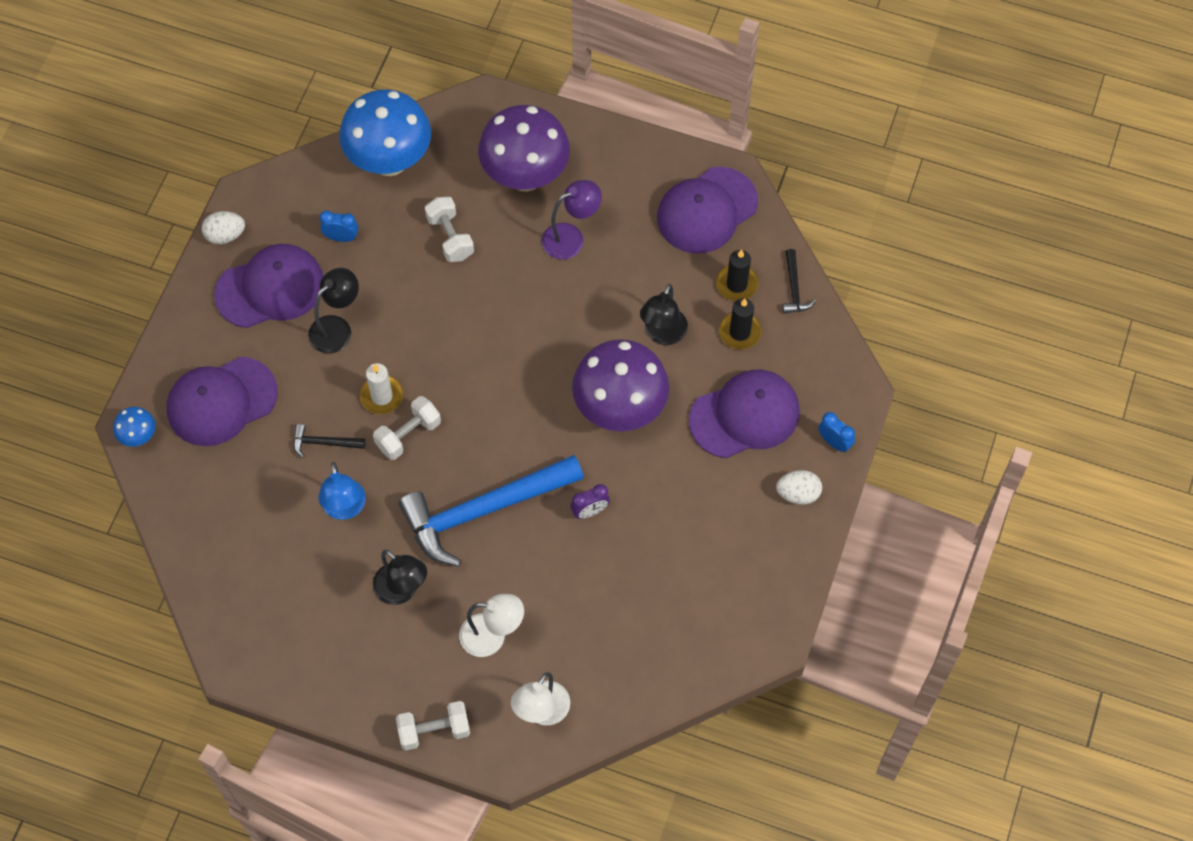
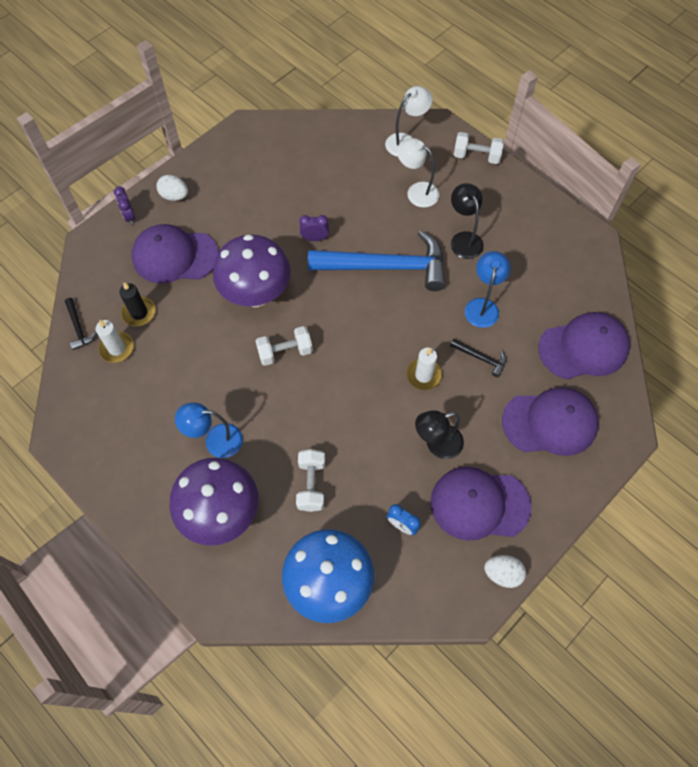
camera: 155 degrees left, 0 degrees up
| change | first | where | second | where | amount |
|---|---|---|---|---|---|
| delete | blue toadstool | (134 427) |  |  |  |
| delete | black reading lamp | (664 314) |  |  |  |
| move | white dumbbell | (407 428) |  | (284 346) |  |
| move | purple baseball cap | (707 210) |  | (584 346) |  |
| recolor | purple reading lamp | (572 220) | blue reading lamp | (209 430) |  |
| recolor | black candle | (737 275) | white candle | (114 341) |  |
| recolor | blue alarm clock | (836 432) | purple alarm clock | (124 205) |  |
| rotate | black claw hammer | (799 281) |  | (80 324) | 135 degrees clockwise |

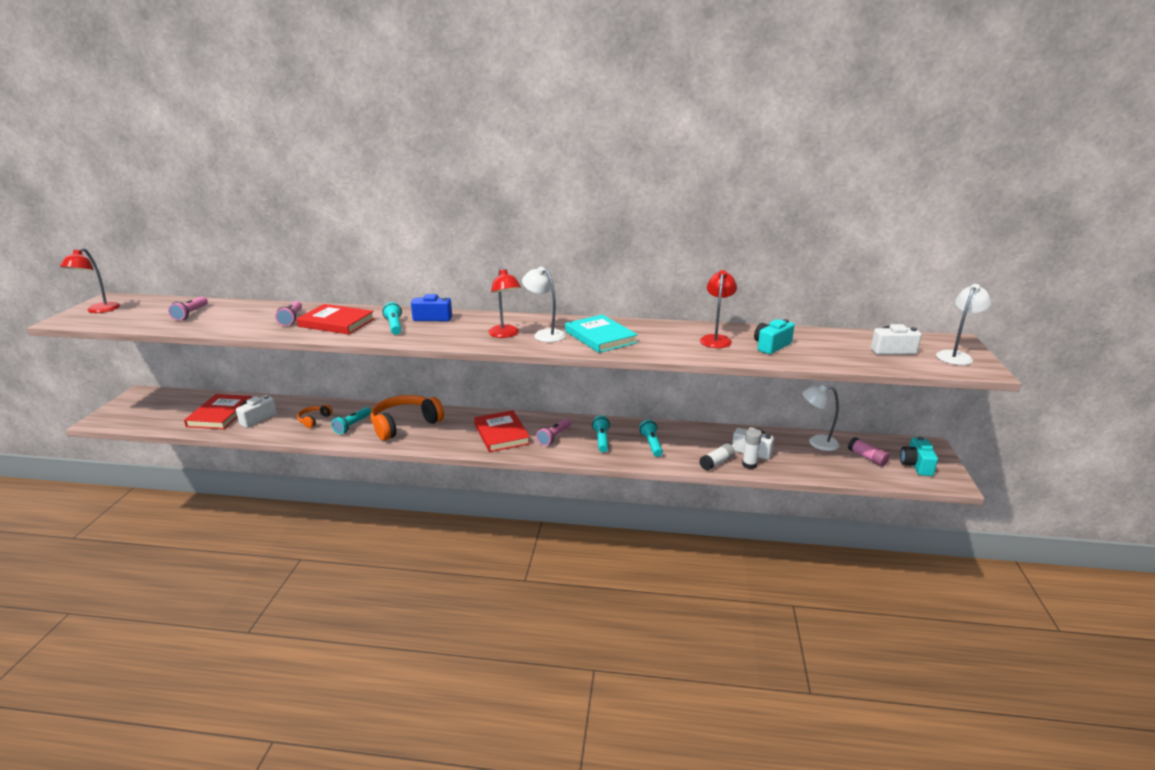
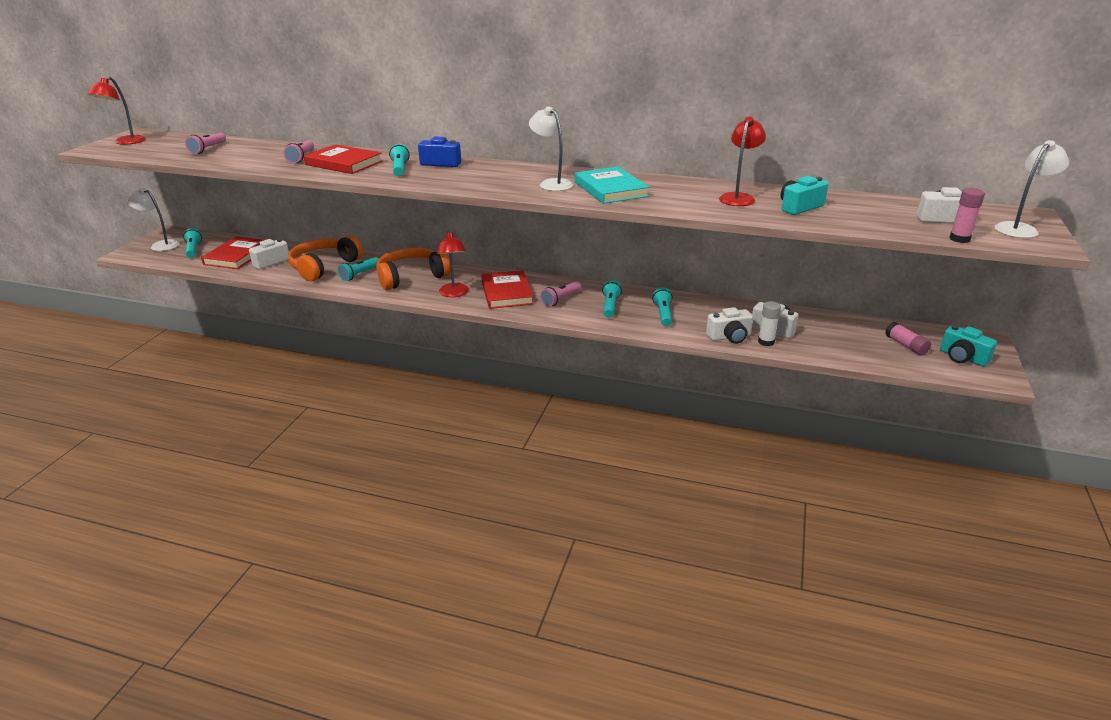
camera: 10 degrees right, 5 degrees up
| change | first | where | second | where | amount |
|---|---|---|---|---|---|
| insert |  |  | turquoise torch | (192 243) |  |
| insert |  |  | rose-pink glue stick | (967 215) |  |
| move | crimson reading lamp | (504 303) |  | (453 263) |  |
| move | white reading lamp | (821 417) |  | (153 219) |  |
| replace | white glue stick | (717 456) | white compact camera | (729 325) |  |
| rotate | turquoise compact camera | (919 456) |  | (968 346) | 60 degrees counterclockwise |
| resize | bright orange headphones | (315 416) |  | (325 258) | x2.09 |

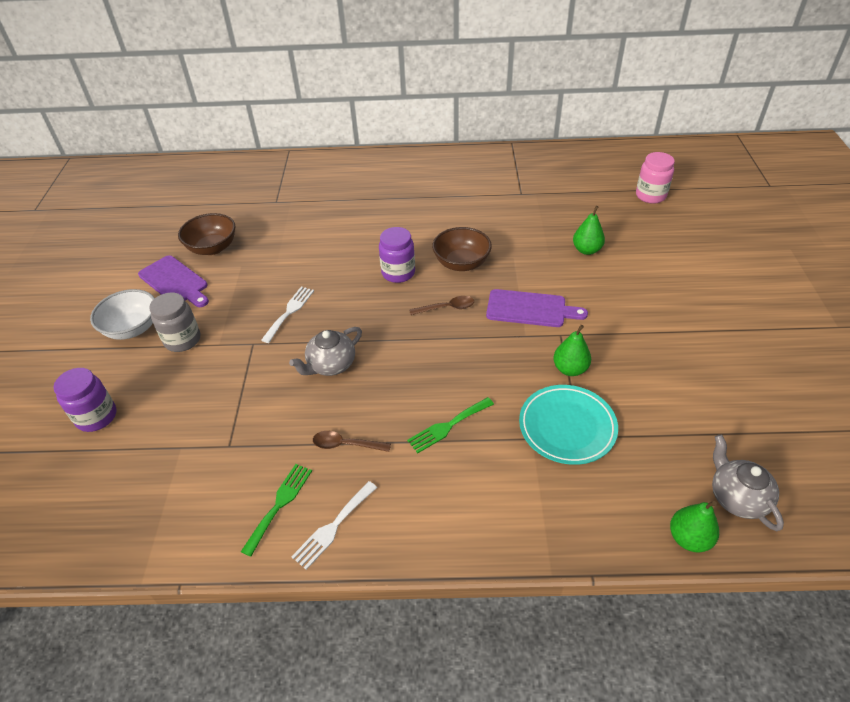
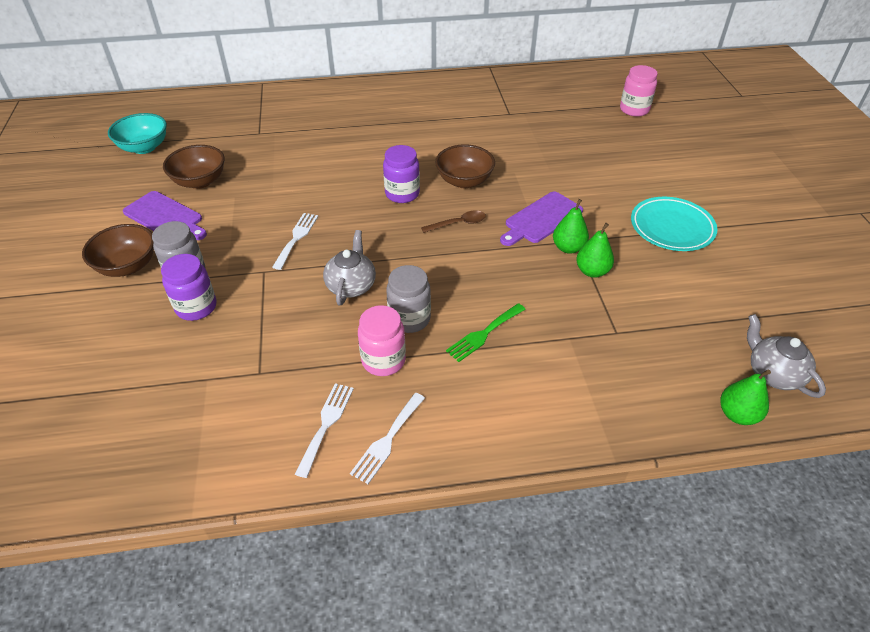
camera: 10 degrees left, 0 degrees up
| change | first | where | second | where | amount |
|---|---|---|---|---|---|
| insert |  |  | turquoise bowl | (137 133) |  |
| insert |  |  | grey preserve jar | (408 299) |  |
| move | purple preserve jar | (84 400) |  | (189 287) |  |
| move | turquoise dinner plate | (568 425) |  | (674 224) |  |
| move | leaf-green pear fruit | (589 230) |  | (571 226) |  |
| replace | dark brown tablespoon | (352 441) | rose-pink preserve jar | (382 340) |  |
| recolor | white bowl | (122 314) | dark brown bowl | (118 250) |  |
| recolor | leaf-green table fork | (276 510) | white table fork | (324 430) |  |
| rotate | grey teapot | (325 351) |  | (349 267) | 150 degrees clockwise |
| rotate | purple chopping board | (537 308) |  | (541 218) | 135 degrees clockwise |

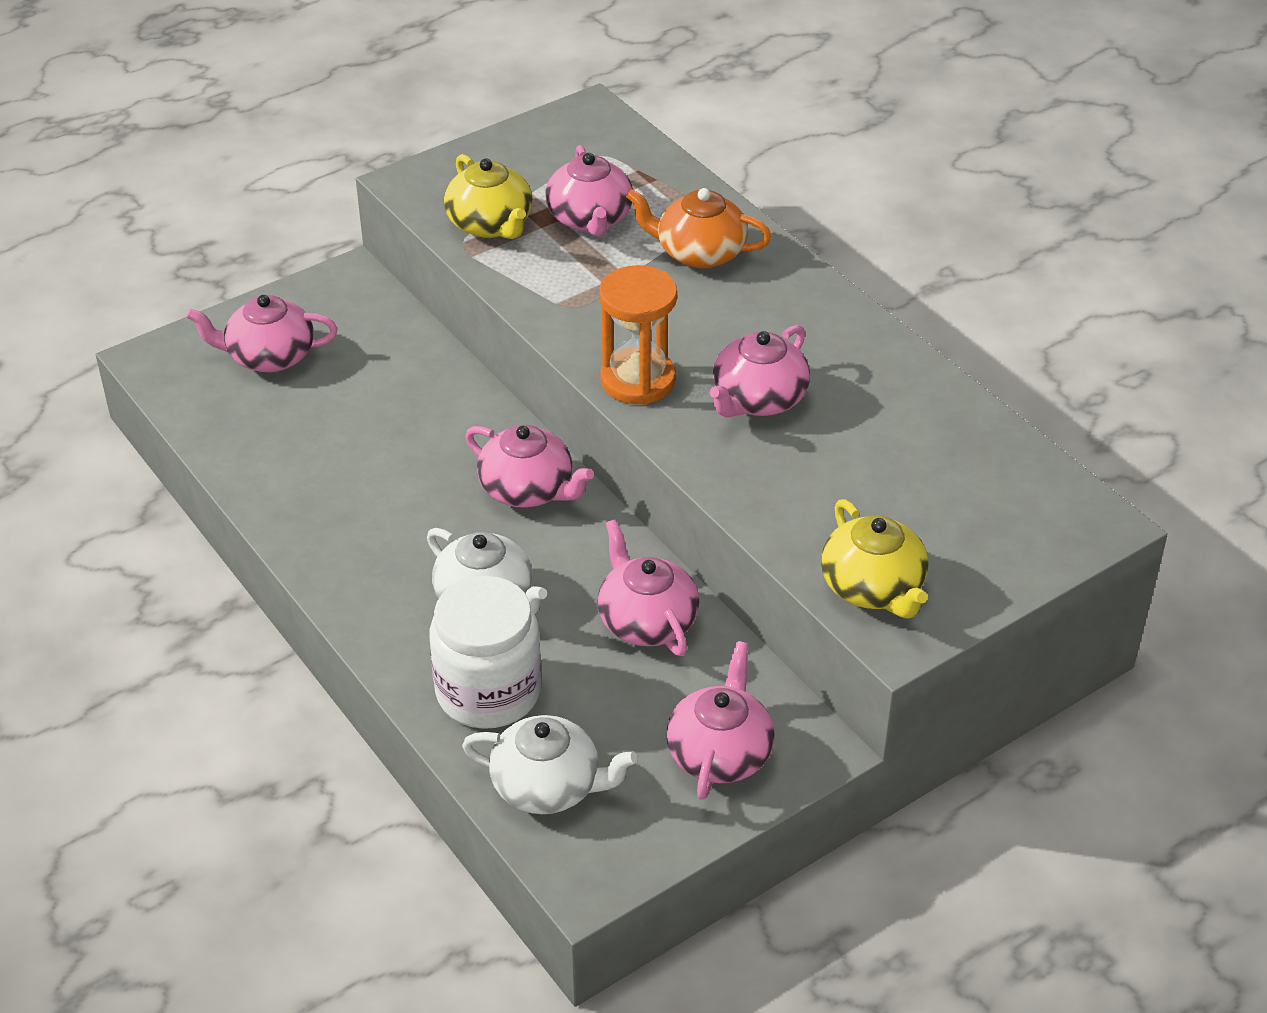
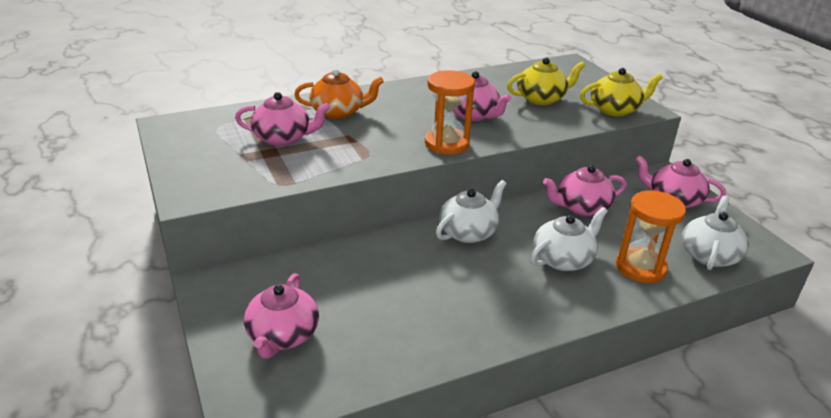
camera: 80 degrees left, 10 degrees down
| change | first | where | second | where | amount |
|---|---|---|---|---|---|
| move | yellow teapot | (488 196) |  | (546 81) |  |
| replace | white preserve jar | (485 652) | bright orange sand timer | (651 237) |  |
| recolor | rose-pink teapot | (529 466) | white teapot | (471 211) |  |
| rotate | bright orange teapot | (699 228) |  | (339 94) | 120 degrees counterclockwise |

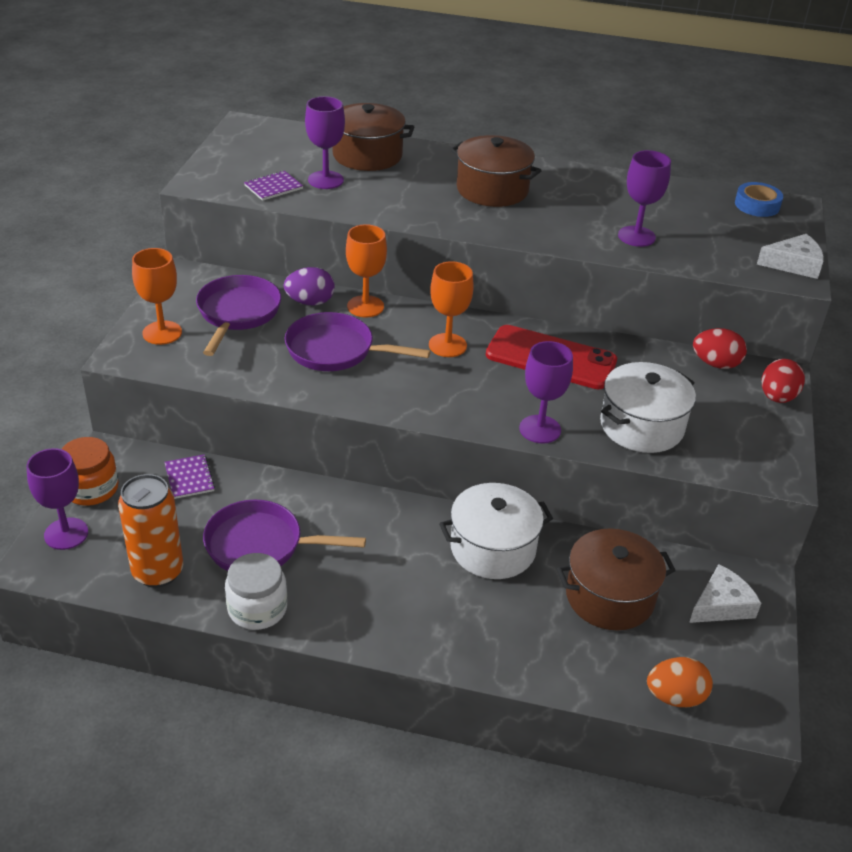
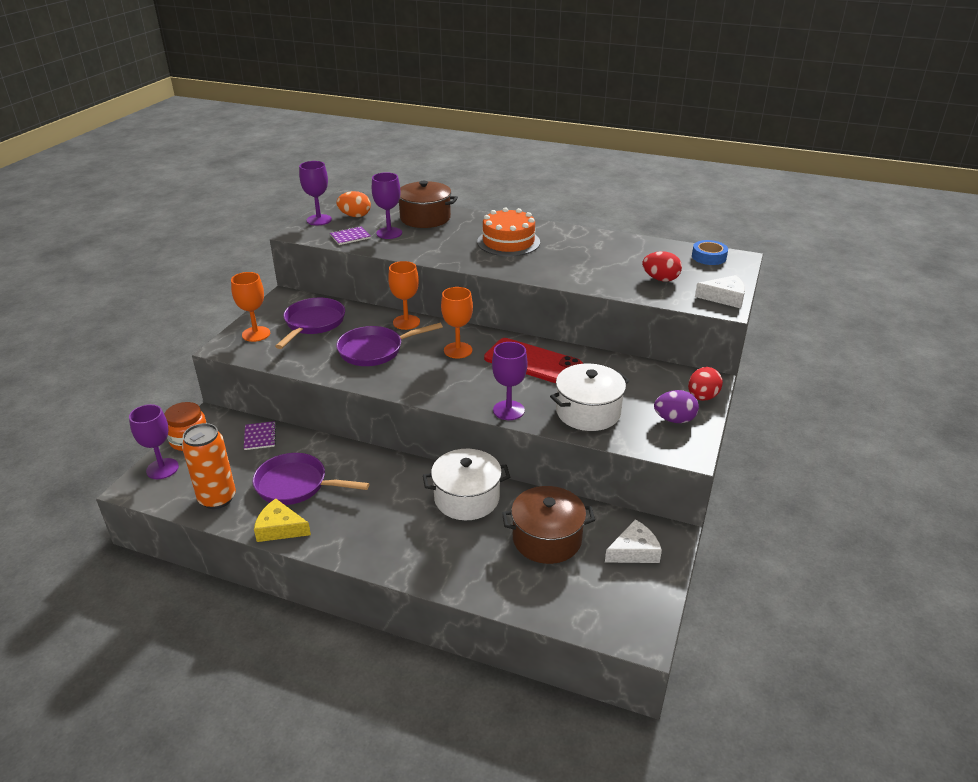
camera: 10 degrees right, 5 degrees down
| change | first | where | second | where | amount |
|---|---|---|---|---|---|
| move | purple egg | (309 286) |  | (676 406) |  |
| move | purple goblet | (644 198) |  | (315 193) |  |
| move | bright orange egg | (680 682) |  | (353 204) |  |
| move | crimson egg | (720 348) |  | (662 266) |  |
| replace | white preserve jar | (256 591) | yellow piece of cheese | (282 520) |  |
| replace | dark brown pot | (496 171) | bright orange cake | (508 231) |  |
| rotate | purple frying pan | (358 341) |  | (389 344) | 45 degrees counterclockwise |

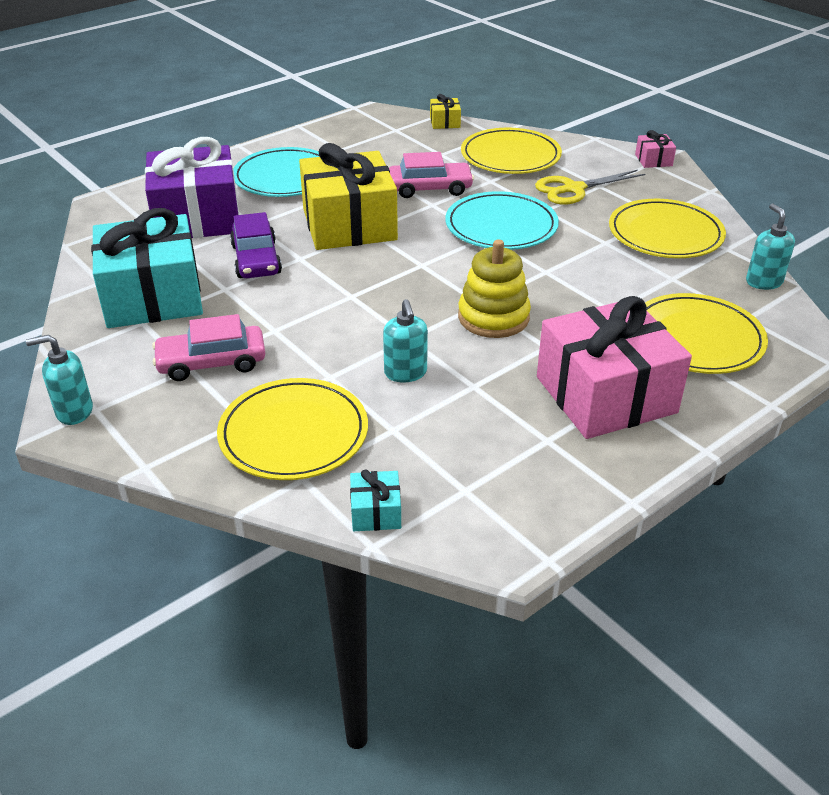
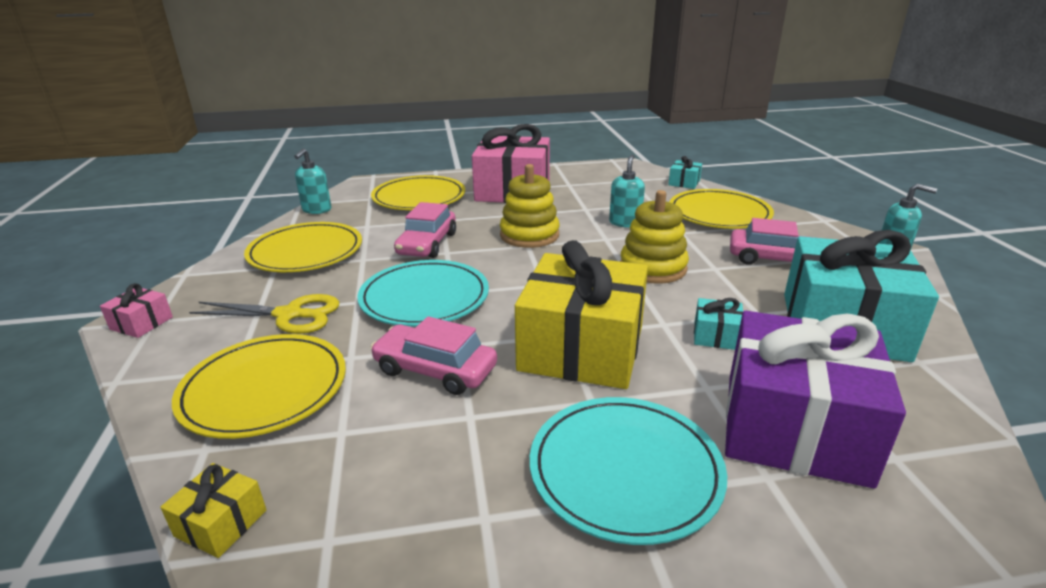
camera: 150 degrees left, 10 degrees down
| change | first | where | second | where | amount |
|---|---|---|---|---|---|
| insert |  |  | rose-pink toy car | (425 230) |  |
| insert |  |  | yellow ring stacker | (654 237) |  |
| replace | purple toy car | (256 245) | turquoise present | (718 324) |  |

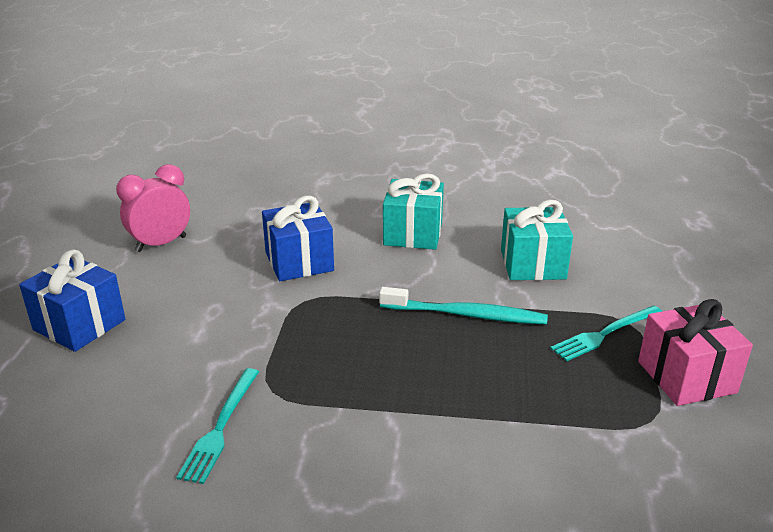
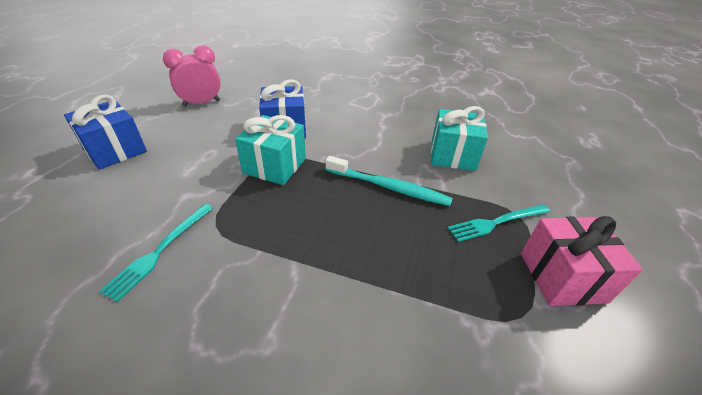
camera: 10 degrees right, 10 degrees up
| change | first | where | second | where | amount |
|---|---|---|---|---|---|
| move | turquoise present | (413 211) |  | (270 150) |  |

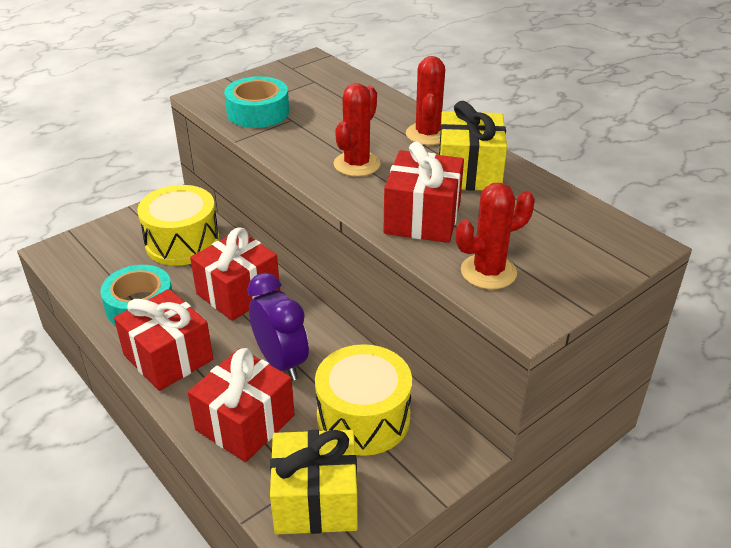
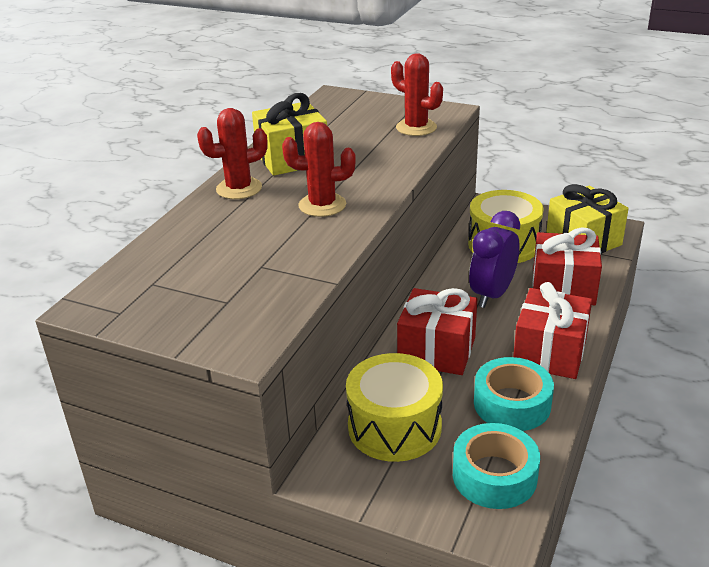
camera: 115 degrees left, 5 degrees down
| change | first | where | second | where | amount |
|---|---|---|---|---|---|
| delete | crimson present | (423 192) |  |  |  |
| move | turquoise sticky tape | (256 102) |  | (496 466) |  |

